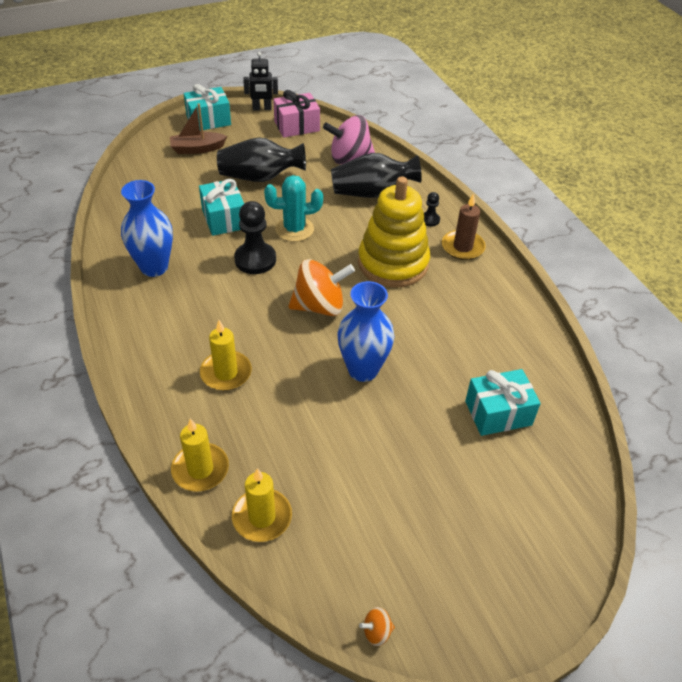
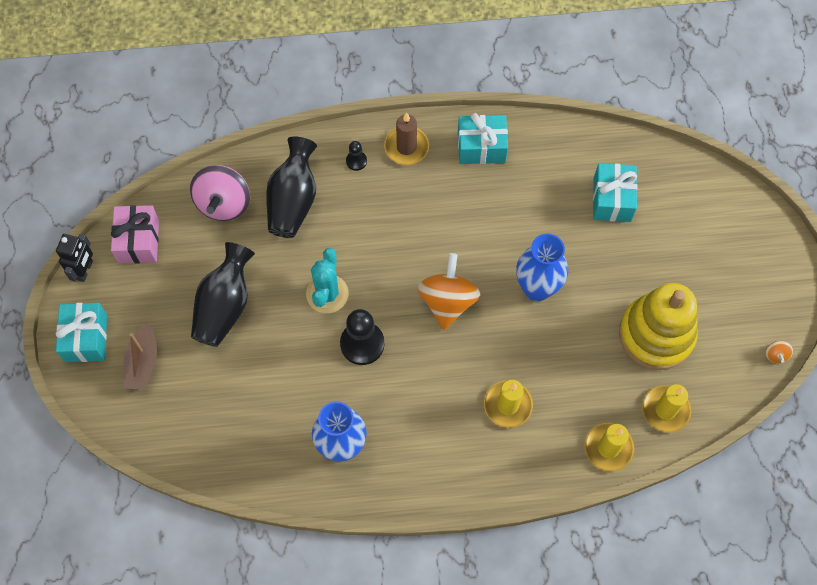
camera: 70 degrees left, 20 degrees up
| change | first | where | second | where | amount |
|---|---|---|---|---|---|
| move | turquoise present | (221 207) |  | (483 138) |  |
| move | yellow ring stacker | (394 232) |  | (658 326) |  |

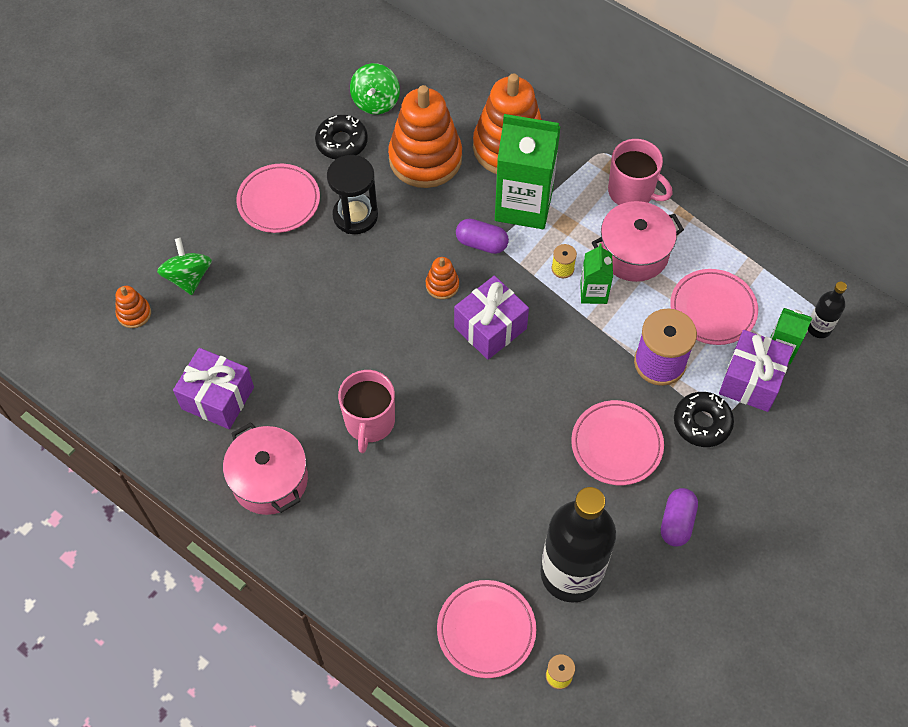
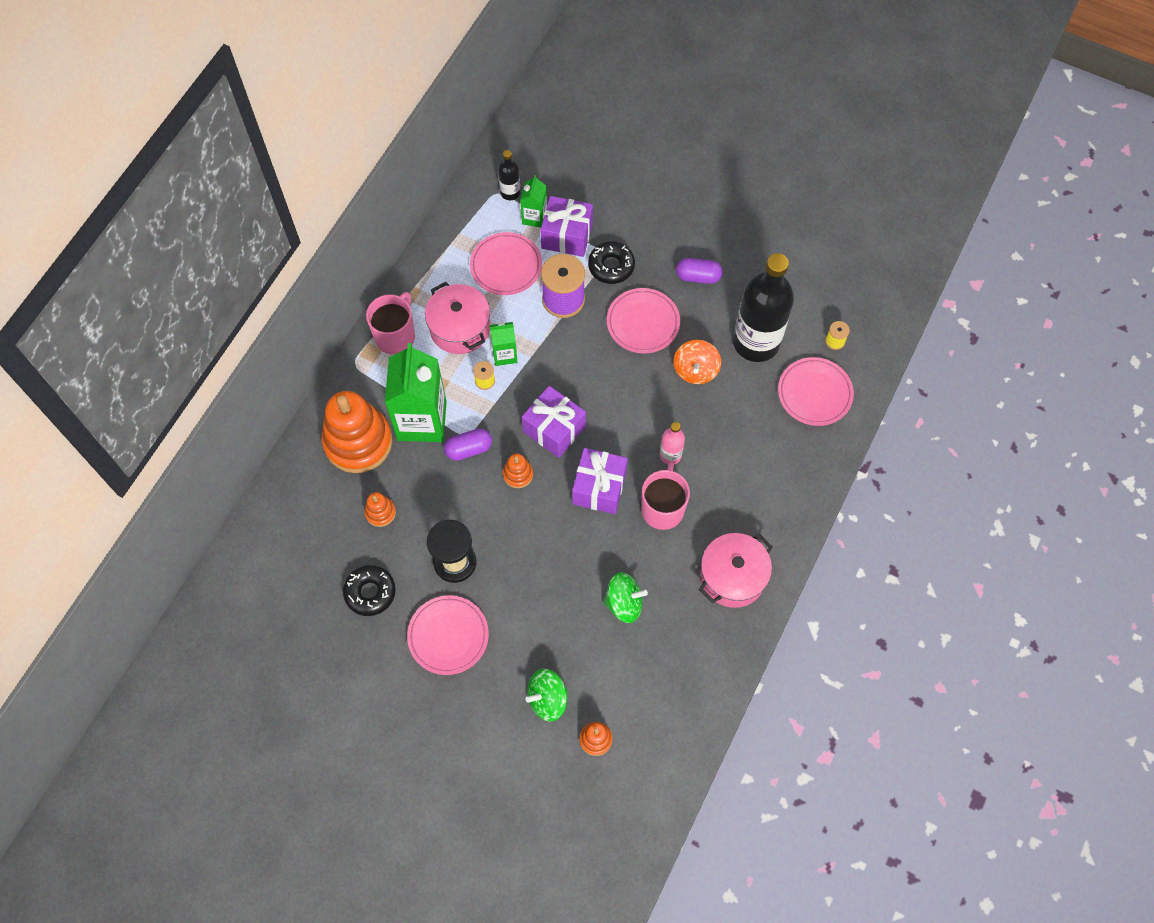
camera: 100 degrees left, 5 degrees up
| change | first | where | second | where | amount |
|---|---|---|---|---|---|
| insert |  |  | rose-pink bottle | (672 443) |  |
| insert |  |  | bright orange toy top | (697 362) |  |
| move | purple present | (213 388) |  | (600 481) |  |
| move | leaf-green toy top | (375 89) |  | (625 597) |  |
| rotate | rose-pink coffee mug | (366 411) |  | (665 496) | 75 degrees counterclockwise |
| rotate | purple pill | (482 236) |  | (468 444) | 60 degrees clockwise |
| resize | bright orange ring stacker | (425 136) |  | (380 509) | x0.43 |

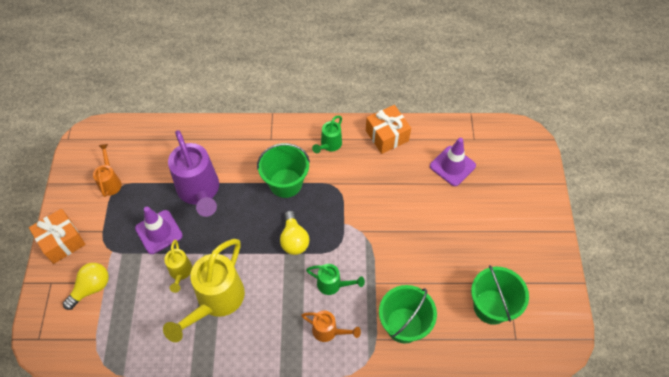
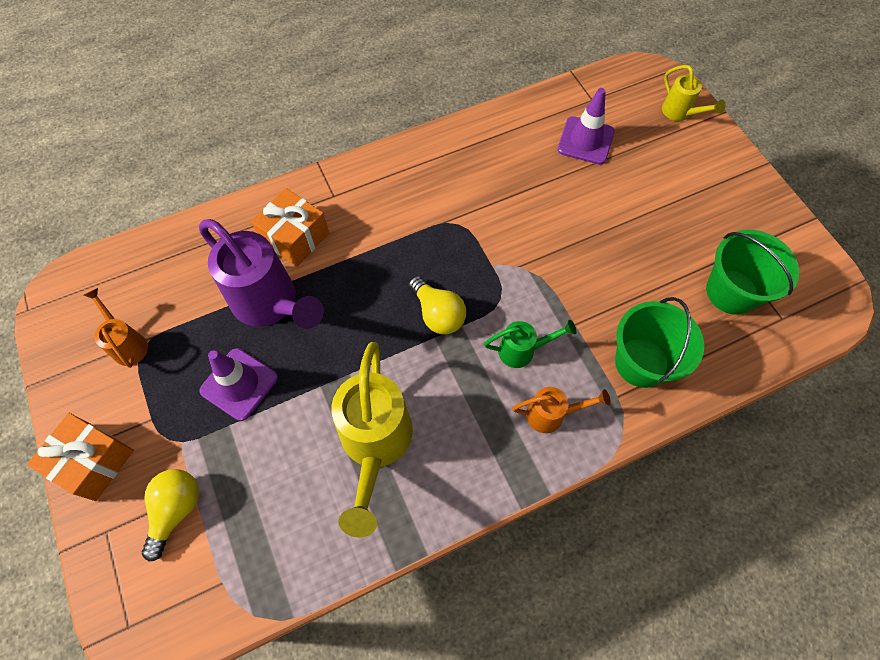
camera: 25 degrees left, 5 degrees up
| change | first | where | second | where | amount |
|---|---|---|---|---|---|
| delete | leaf-green sand bucket | (283 170) |  |  |  |
| delete | leaf-green watering pot | (327 134) |  |  |  |
| move | yellow watering pot | (178 266) |  | (694 93) |  |
| move | bright orange present | (388 129) |  | (290 227) |  |

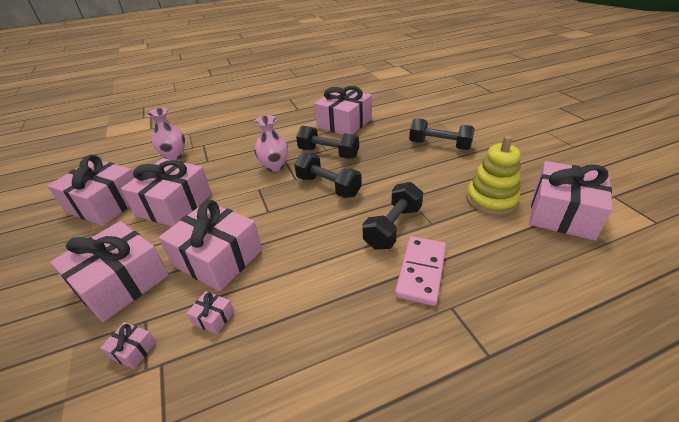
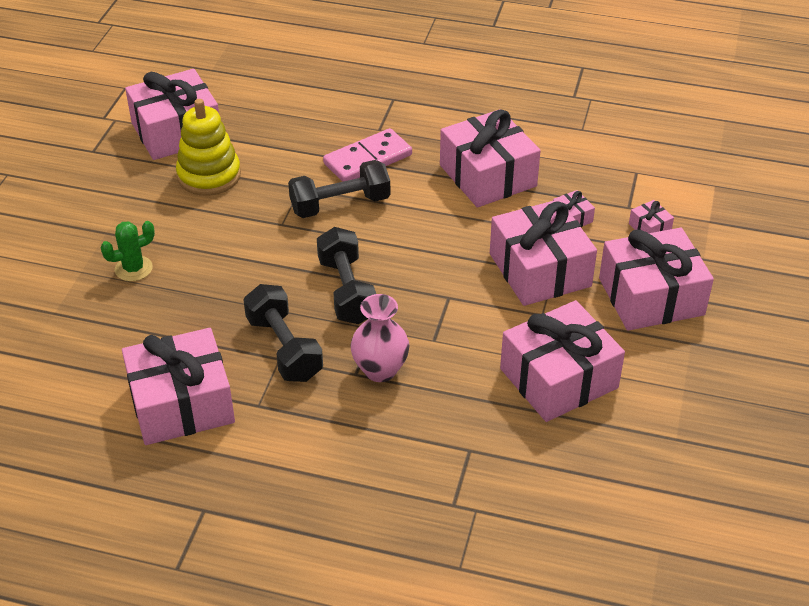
camera: 145 degrees left, 5 degrees up
| change | first | where | second | where | amount |
|---|---|---|---|---|---|
| delete | rose-pink tall vase | (166 134) |  |  |  |
| move | rose-pink present | (91 190) |  | (490 158) |  |
| replace | black dumbbell | (442 134) | leaf-green prickly plant | (127 251) |  |

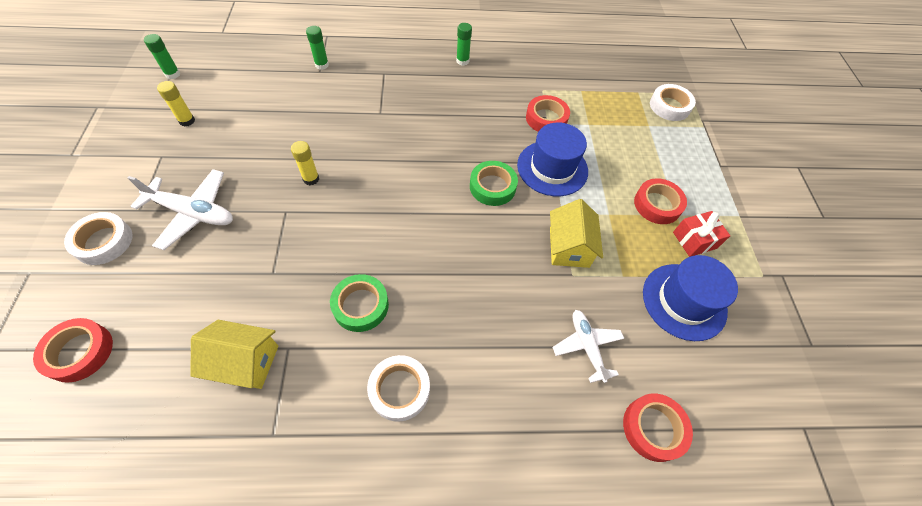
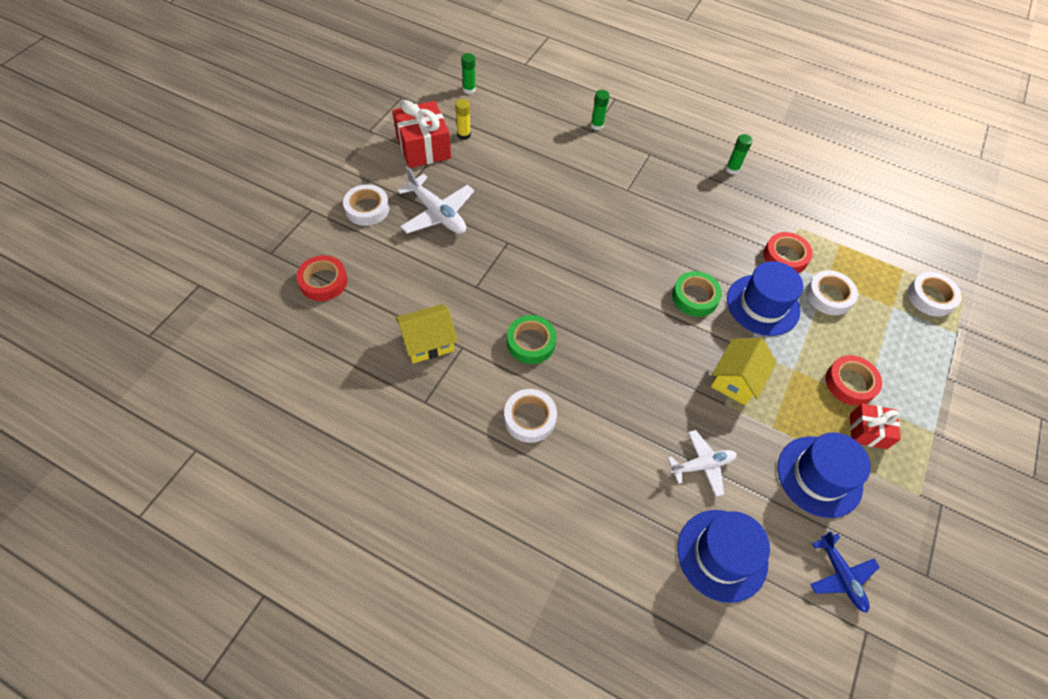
camera: 30 degrees right, 0 degrees up
| change | first | where | second | where | amount |
|---|---|---|---|---|---|
| delete | yellow glue stick | (305 163) |  |  |  |
| insert |  |  | crimson present | (421 134) |  |
| insert |  |  | white sticky tape | (832 292) |  |
| insert |  |  | blue plane | (845 572) |  |
| replace | crimson sticky tape | (658 428) | blue hat | (723 556) |  |
| rotate | yellow cottage | (234 354) |  | (427 333) | 60 degrees counterclockwise |
| rotate | white plane | (588 346) |  | (702 463) | 60 degrees clockwise |

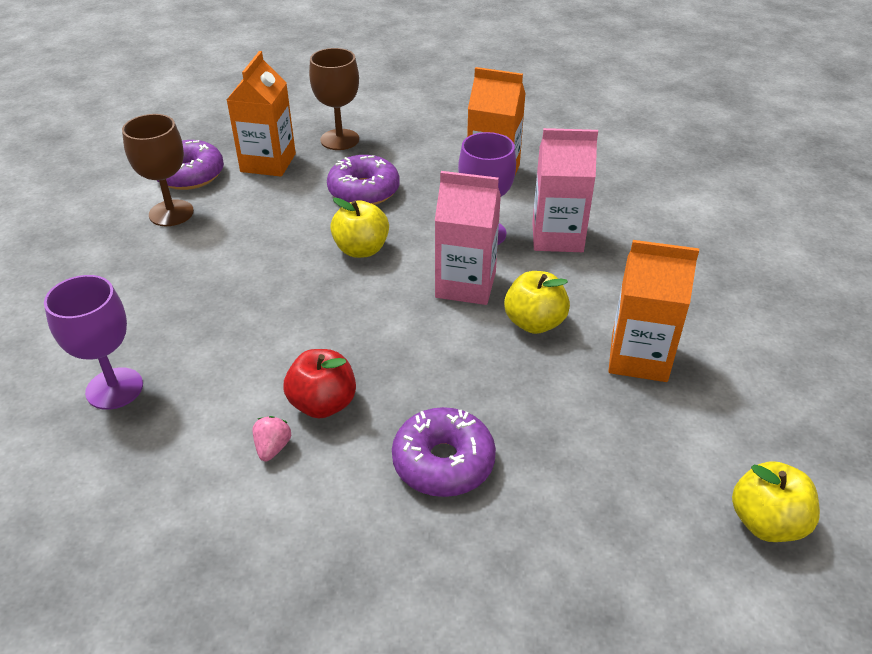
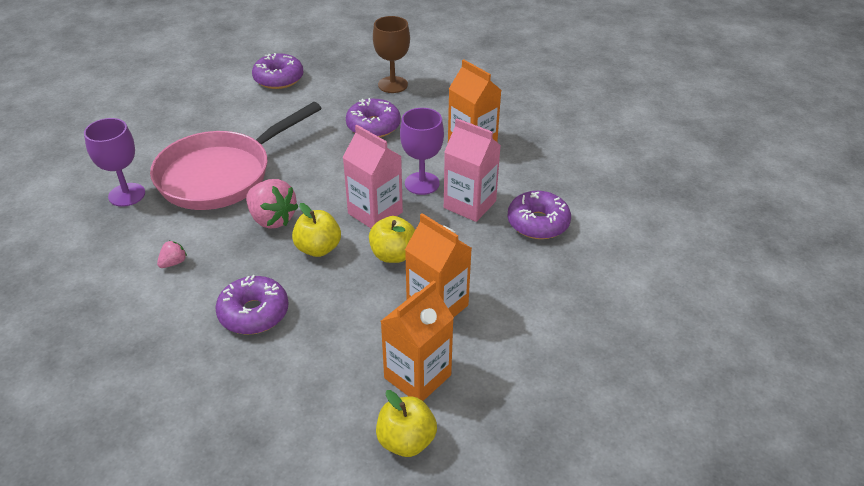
camera: 30 degrees right, 0 degrees up
| change | first | where | second | where | amount |
|---|---|---|---|---|---|
| delete | dark brown goblet | (158 170) |  |  |  |
| delete | crimson toy apple | (319 383) |  |  |  |
| insert |  |  | rose-pink frying pan | (236 156) |  |
| insert |  |  | rose-pink berry | (272 204) |  |
| insert |  |  | purple glazed donut | (539 215) |  |
| move | bright orange carton | (261 114) |  | (417 340) |  |
| move | yellow toy apple | (359 228) |  | (316 230) |  |

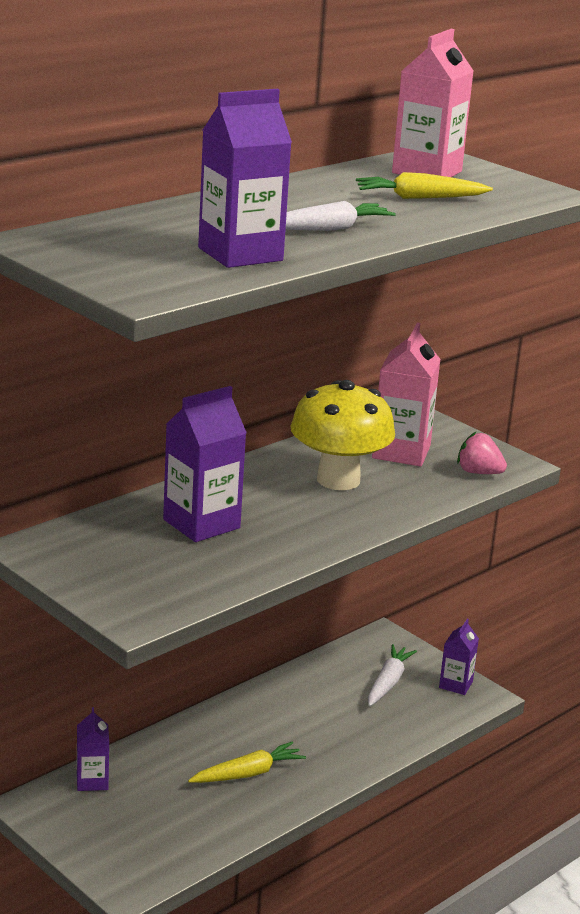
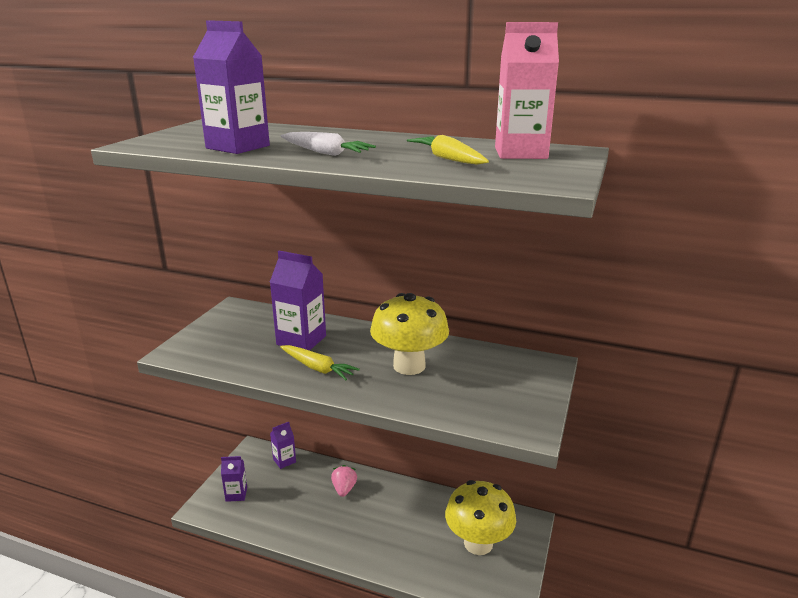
camera: 65 degrees right, 0 degrees up
| change | first | where | second | where | amount |
|---|---|---|---|---|---|
| delete | rose-pink carton | (406 394) |  |  |  |
| move | yellow carrot | (247 762) |  | (320 362) |  |
| move | purple carton | (459 657) |  | (234 479) |  |
| move | rose-pink berry | (482 453) |  | (344 481) |  |
| replace | white carrot | (392 675) | yellow toadstool | (480 517) |  |

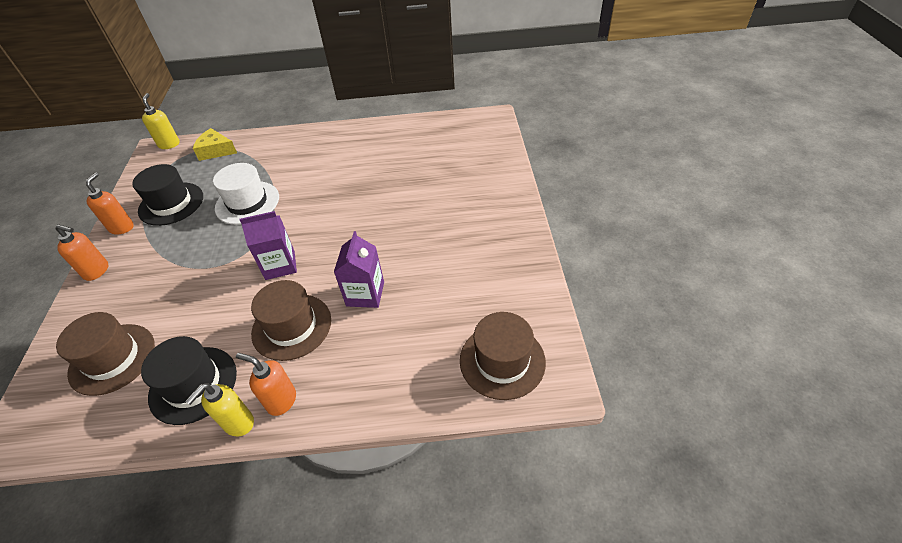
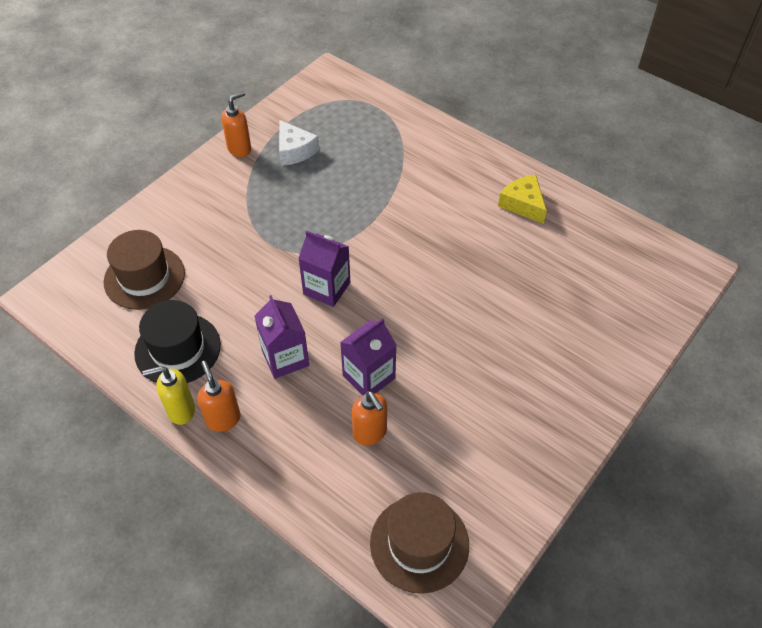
camera: 40 degrees right, 5 degrees up
| change | first | where | second | where | amount |
|---|---|---|---|---|---|
| delete | yellow soap pump | (161 121) |  |  |  |
| delete | white hat | (246 194) |  |  |  |
| move | bright orange soap pump | (82 252) |  | (369 418) |  |
| move | yellow piece of cheese | (215 144) |  | (522 199) |  |
| replace | black hat | (167 195) | white piece of cheese | (299 143) |  |
| replace | dark brown hat | (291 320) | purple carton | (281 337) |  |

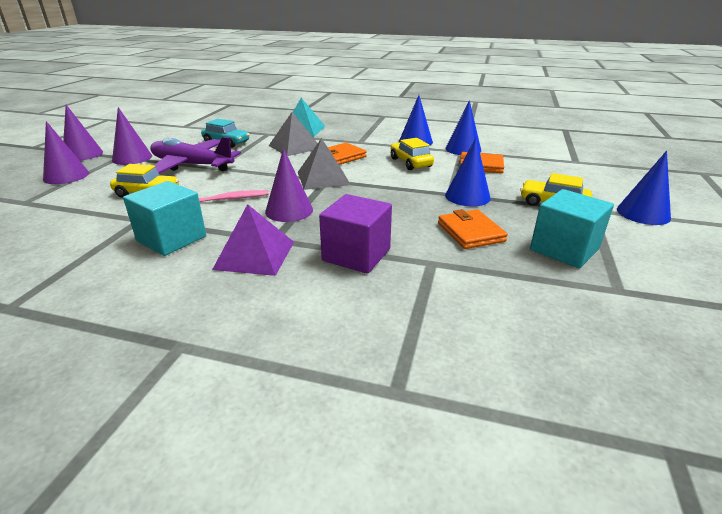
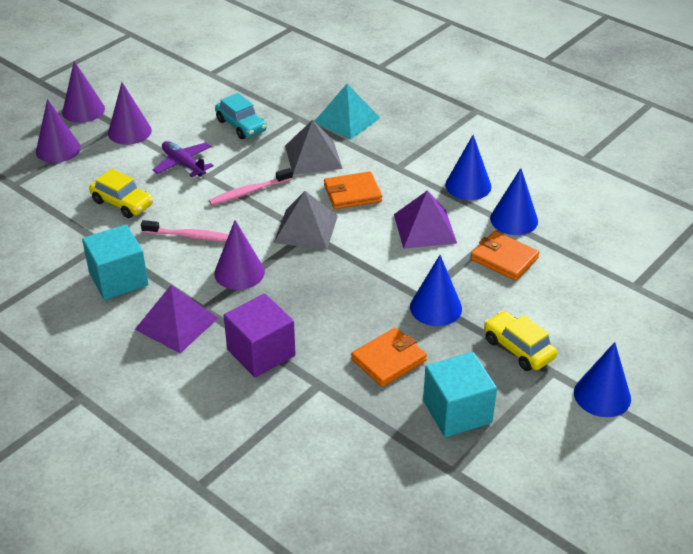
camera: 25 degrees right, 10 degrees up
| change | first | where | second | where | amount |
|---|---|---|---|---|---|
| insert |  |  | rose-pink tooth brush | (251 186) |  |
| replace | yellow toy car | (412 154) | purple pyramid | (425 219) |  |
| rotate | bright orange wallet | (473 229) |  | (389 357) | 45 degrees clockwise |
| resize | purple plane | (195 155) |  | (183 159) | x0.59 |

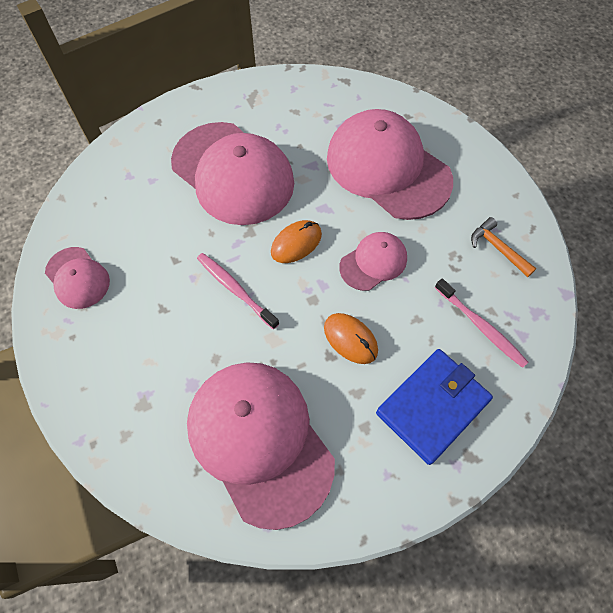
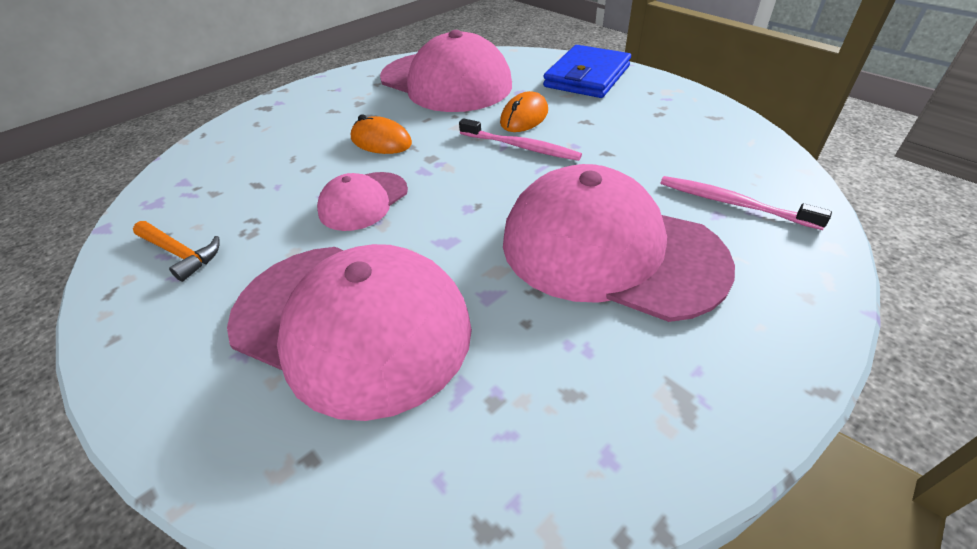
camera: 165 degrees right, 20 degrees down
| change | first | where | second | where | amount |
|---|---|---|---|---|---|
| delete | rose-pink baseball cap | (77 278) |  |  |  |
| move | bright orange PC mouse | (296 241) |  | (524 111) |  |
| move | blue wallet | (434 407) |  | (587 71) |  |
| move | rose-pink tooth brush | (481 323) |  | (746 203) |  |

